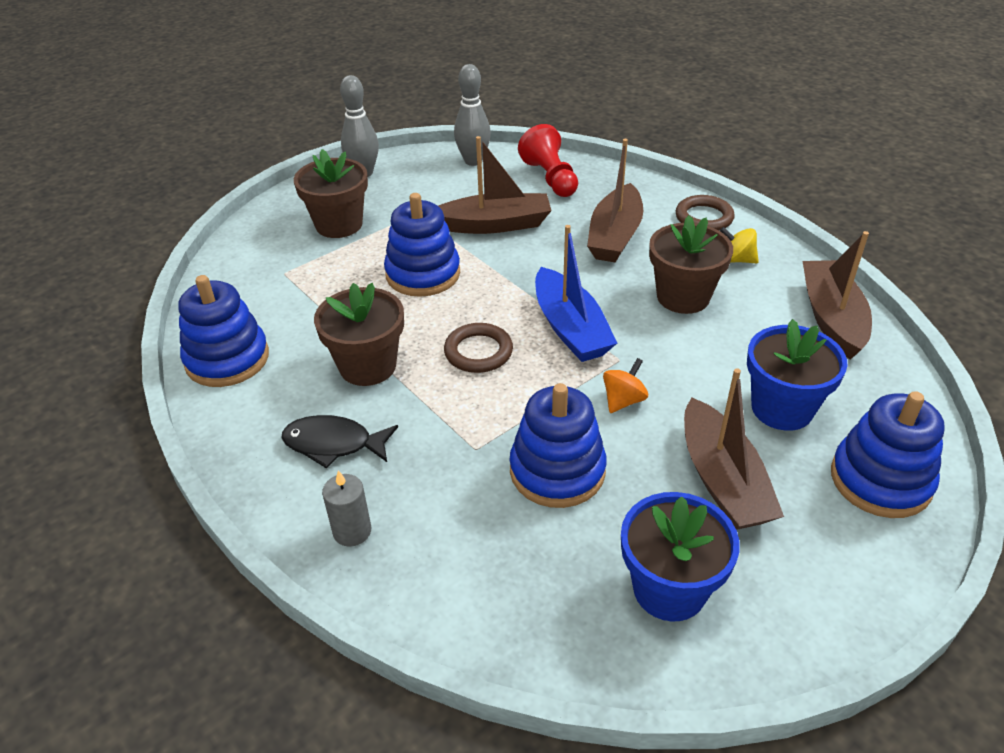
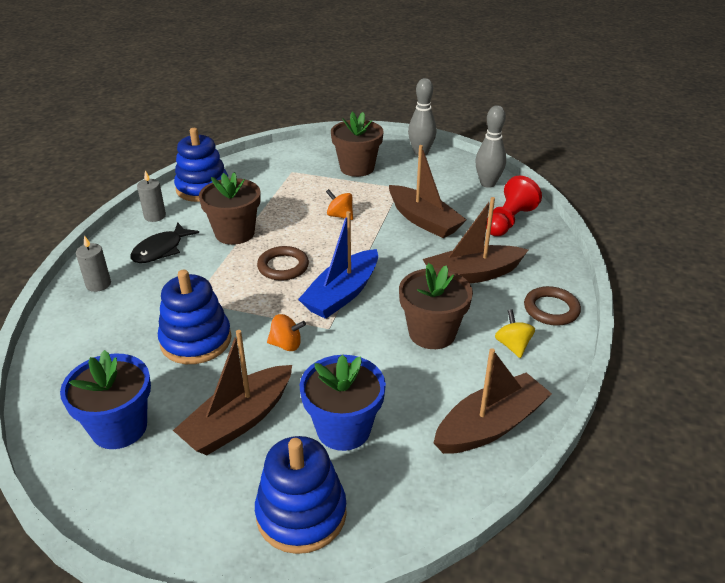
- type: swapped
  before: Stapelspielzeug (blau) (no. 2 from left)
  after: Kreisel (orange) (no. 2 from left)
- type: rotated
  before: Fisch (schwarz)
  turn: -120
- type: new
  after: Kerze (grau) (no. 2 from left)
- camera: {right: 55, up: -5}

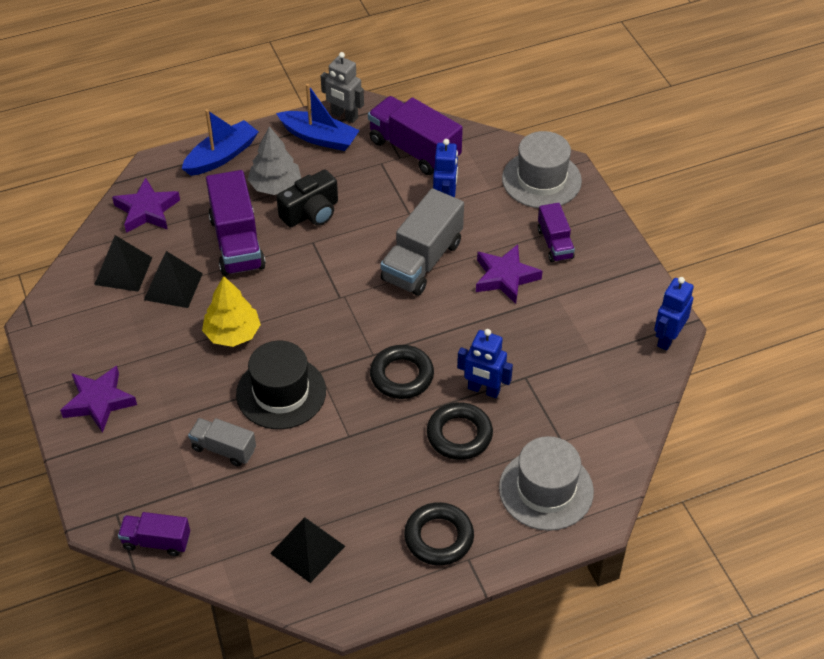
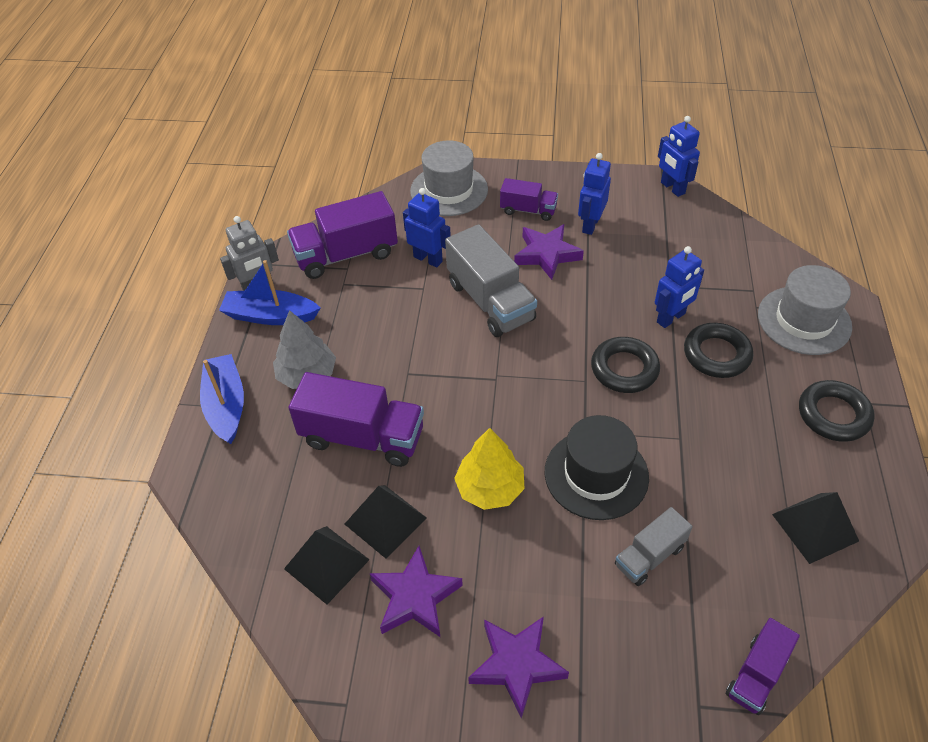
- type: rotated
  before: Boot (blau) (no. 2 from left)
  turn: -135
- type: gone
  before: Kamera (schwarz)
- type: shifted
  before: Stern (lila) (no. 2 from left in the first image)
  after: Stern (lila) (no. 1 from left)
- type: new
  after: Roboter (blau) (no. 2 from left)
- camera: {right: -60, up: 0}

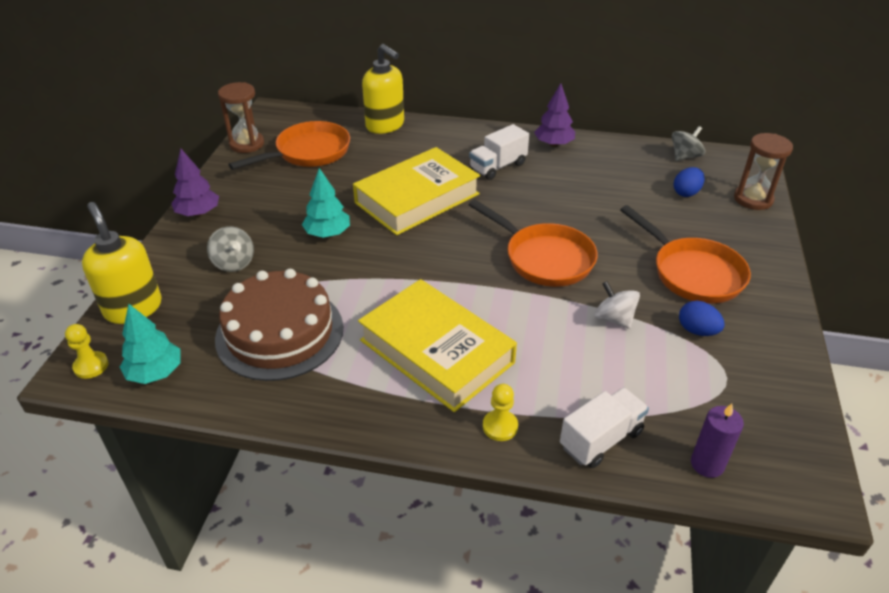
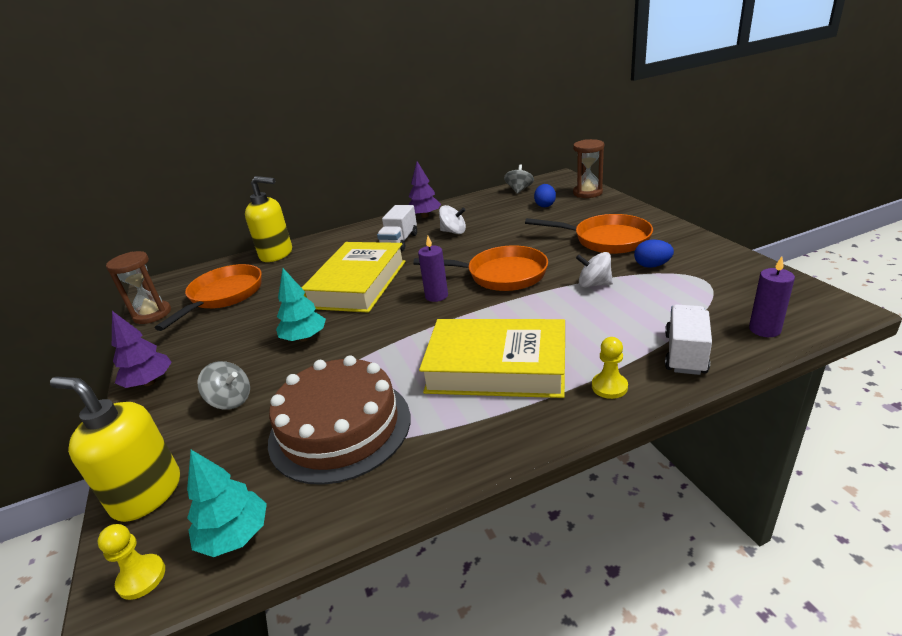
- type: new
  after: Kreisel (weiß) (no. 1 from left)
- type: new
  after: Kerze (lila) (no. 1 from left)
- camera: {right: -30, up: -10}

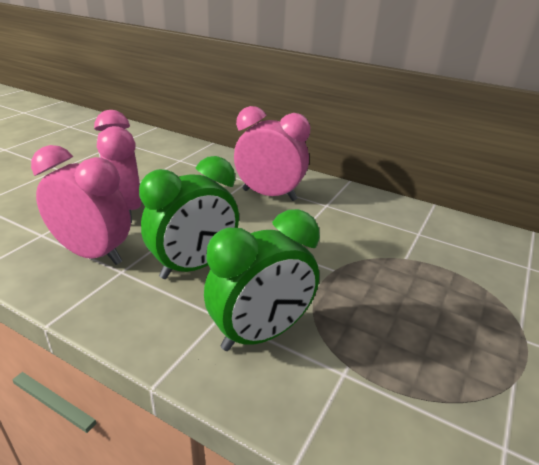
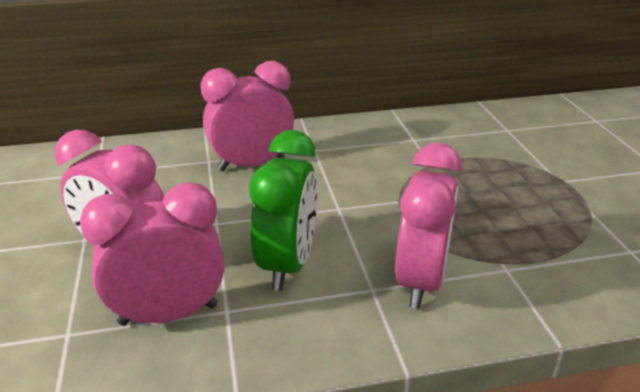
- type: repainted
  before: Wecker (grün) (no. 2 from left)
  after: Wecker (rosa) (no. 4 from left)
- camera: {right: -40, up: 0}

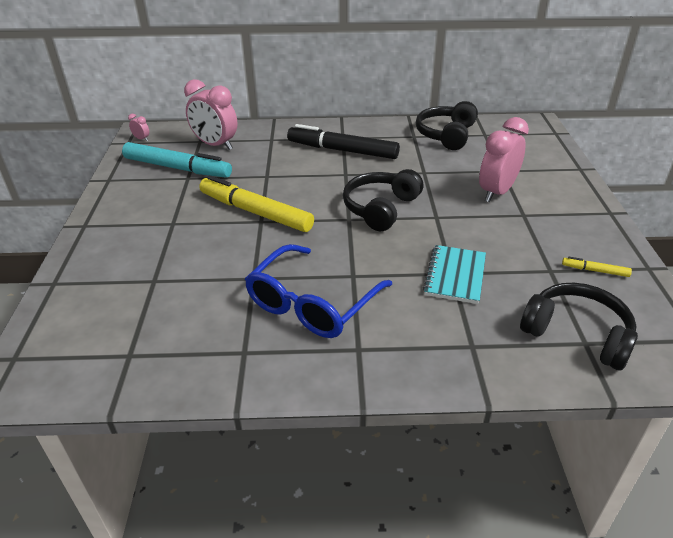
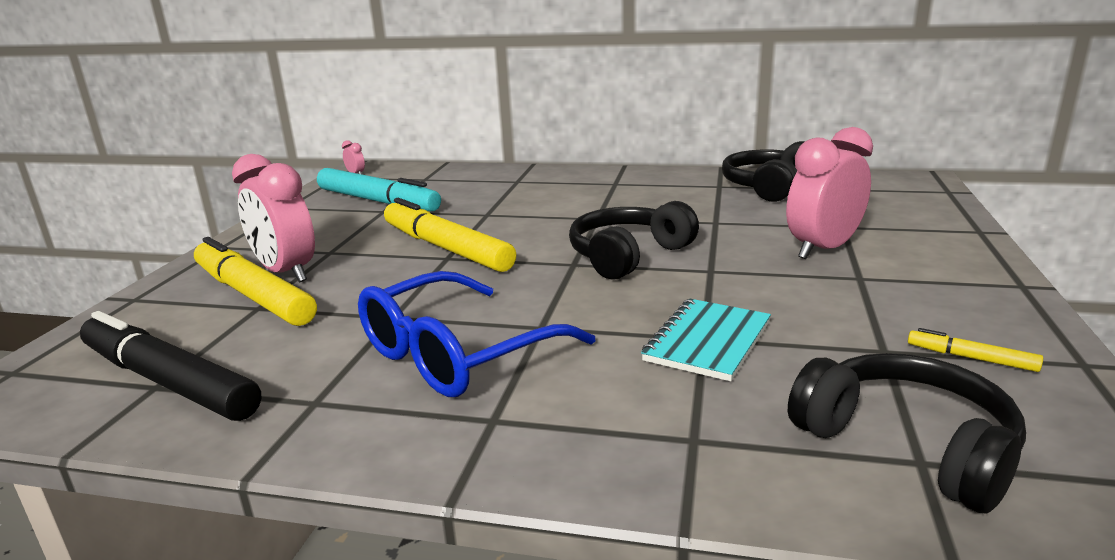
- type: shifted
  before: Wecker (rosa) (no. 2 from left in the first image)
  after: Wecker (rosa) (no. 1 from left)
- type: shifted
  before: Filzstift (schwarz)
- type: new
  after: Filzstift (gelb) (no. 1 from left)
- camera: {right: 15, up: -15}

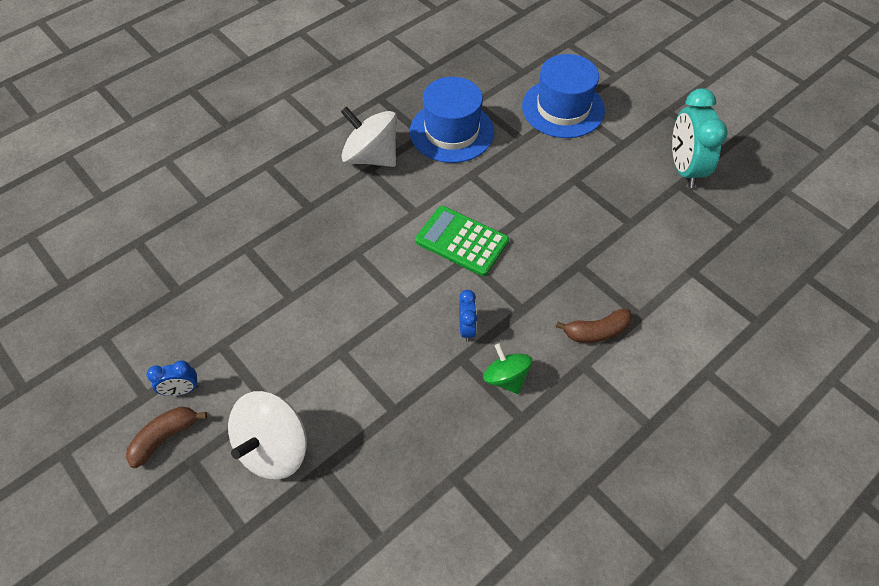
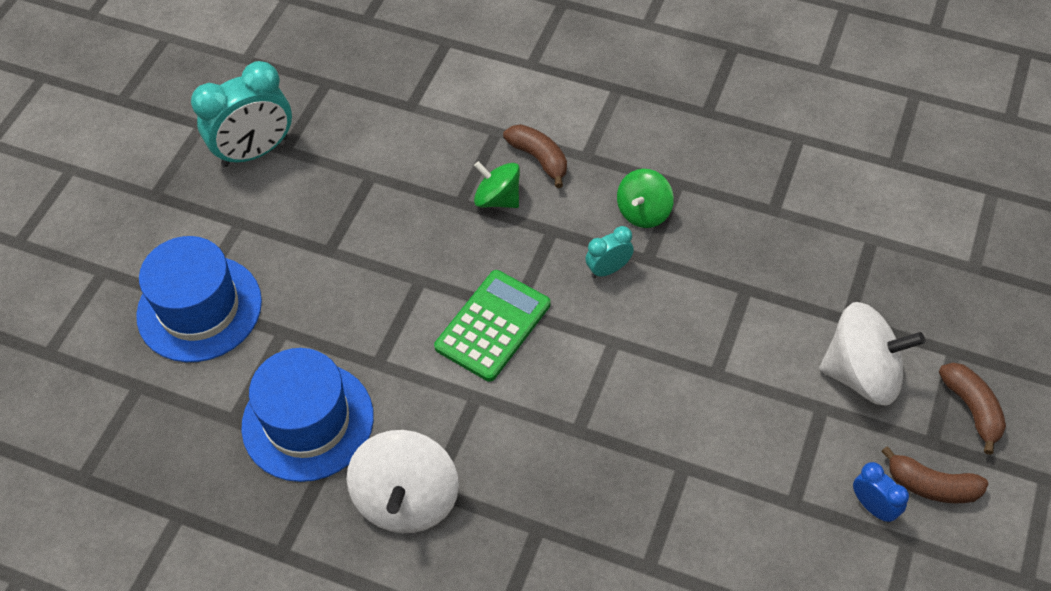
- type: rotated
  before: Taschenrechner (grün)
  turn: -150
- type: repainted
  before: Wecker (blau) (no. 2 from left)
  after: Wecker (türkis) (no. 2 from left)
- type: new
  after: Kreisel (grün) (no. 1 from left)
- type: new
  after: Banane (braun) (no. 3 from left)
- camera: {right: -115, up: 0}

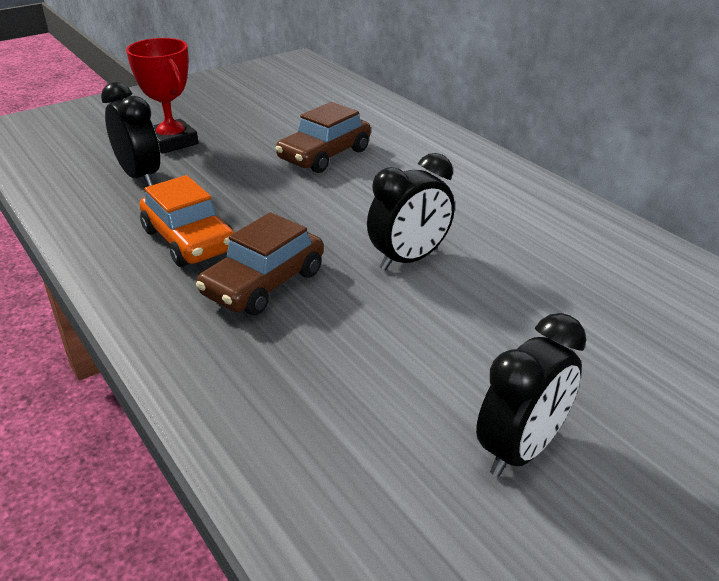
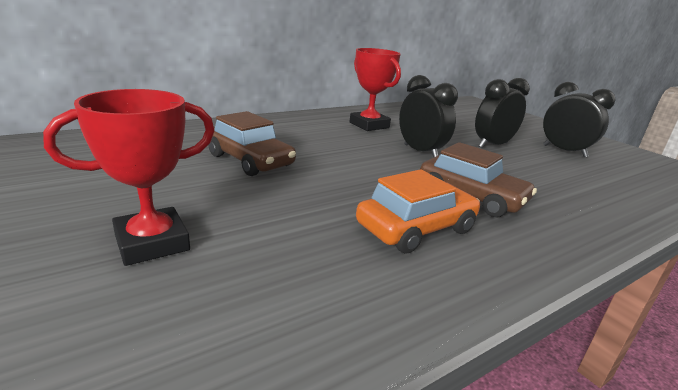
- type: shifted
  before: Wecker (schwarz) (no. 1 from left in the first image)
  after: Wecker (schwarz) (no. 2 from left)
- type: new
  after: Pokal (rot) (no. 2 from left)
- camera: {right: -90, up: -10}

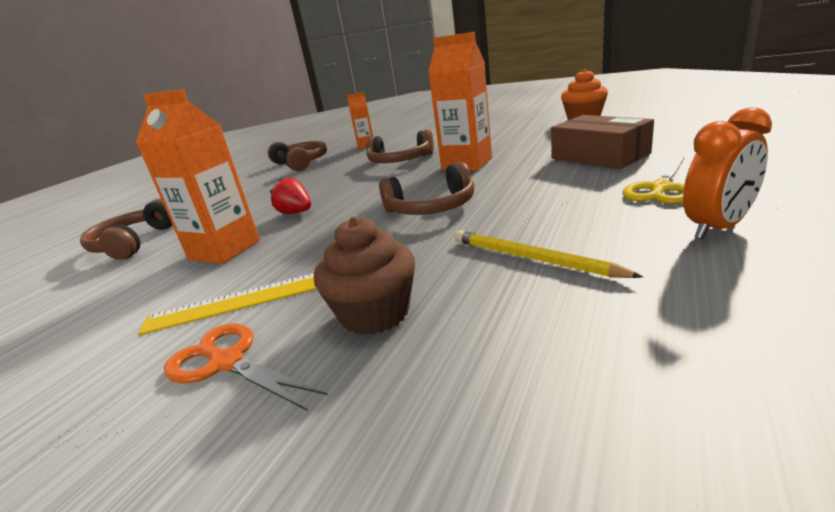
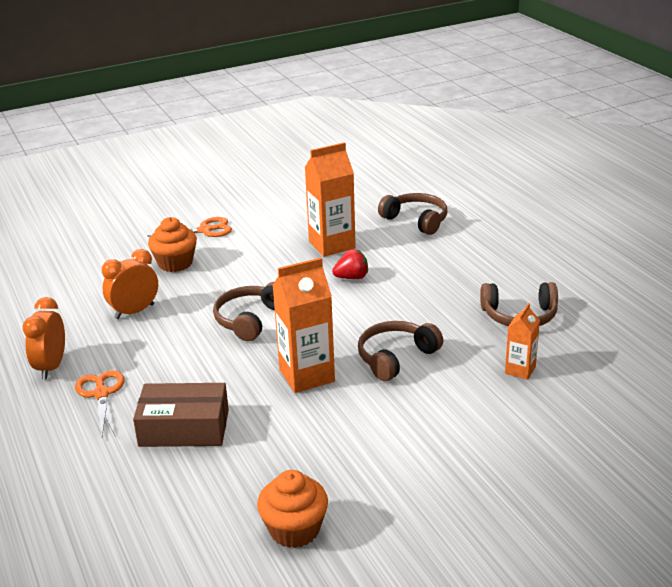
- type: repainted
  before: Schere (gelb)
  after: Schere (orange) (no. 1 from left)
- type: repainted
  before: Muffin (braun)
  after: Muffin (orange) (no. 1 from left)
- type: swapped
  before: Bleistift (gelb)
  after: Wecker (orange) (no. 2 from left)
- type: gone
  before: Lineal (gelb)
- camera: {right: 125, up: 5}

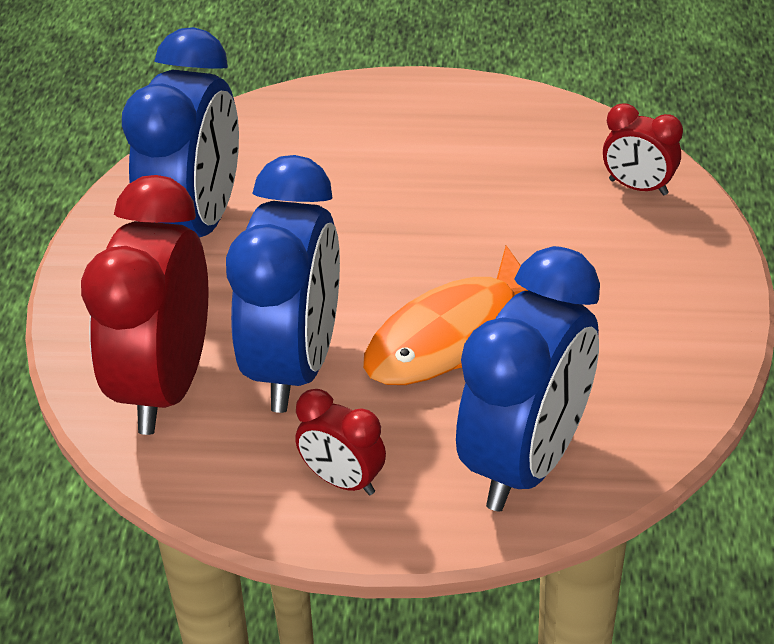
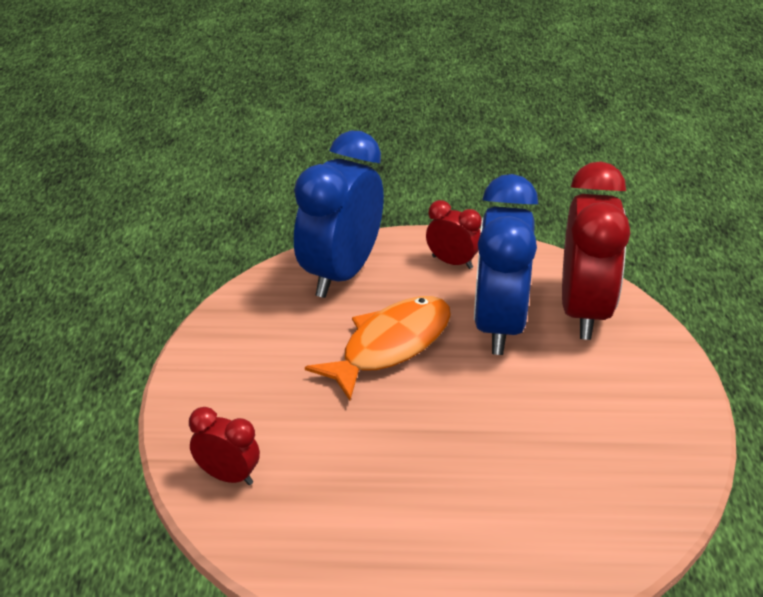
- type: gone
  before: Wecker (blau) (no. 1 from left)
- camera: {right: 175, up: -5}

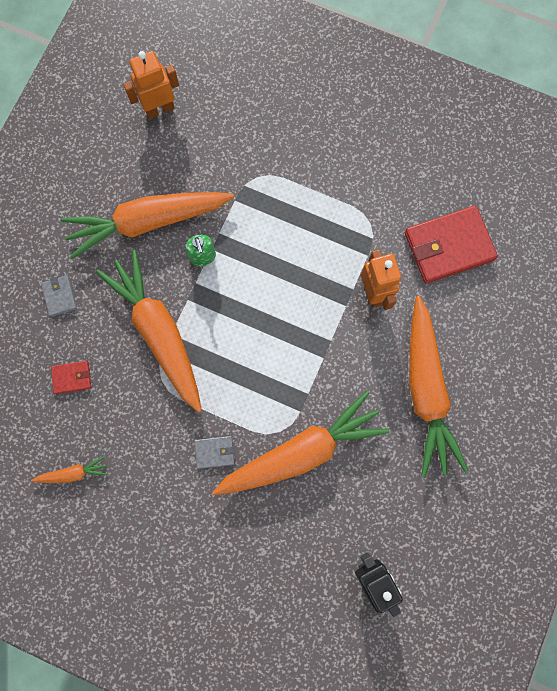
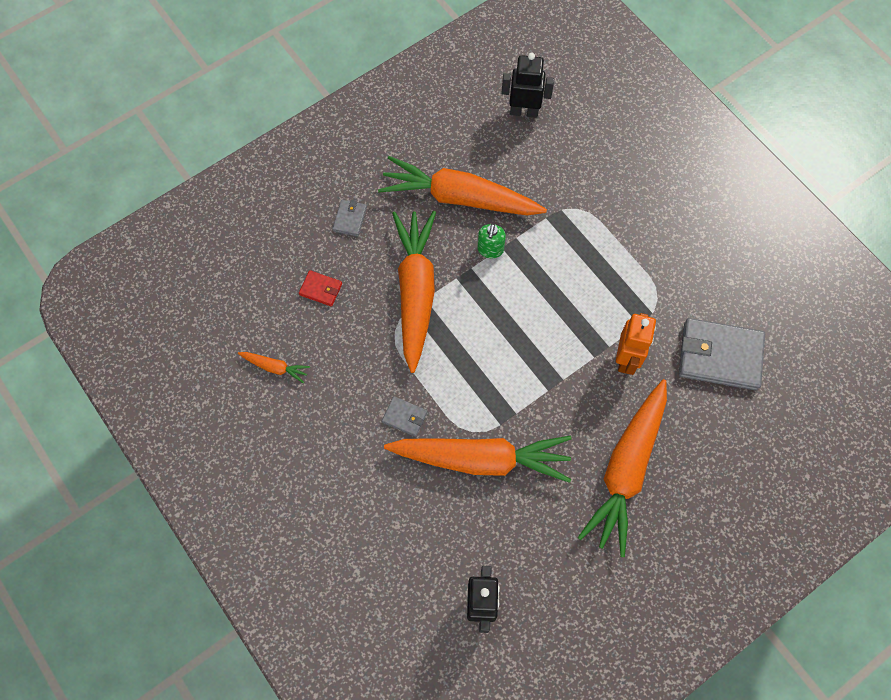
- type: repainted
  before: Roboter (orange) (no. 1 from left)
  after: Roboter (schwarz) (no. 2 from left)
- type: repainted
  before: Geldbörse (rot) (no. 2 from left)
  after: Geldbörse (grau) (no. 3 from left)
- camera: {right: 30, up: -10}

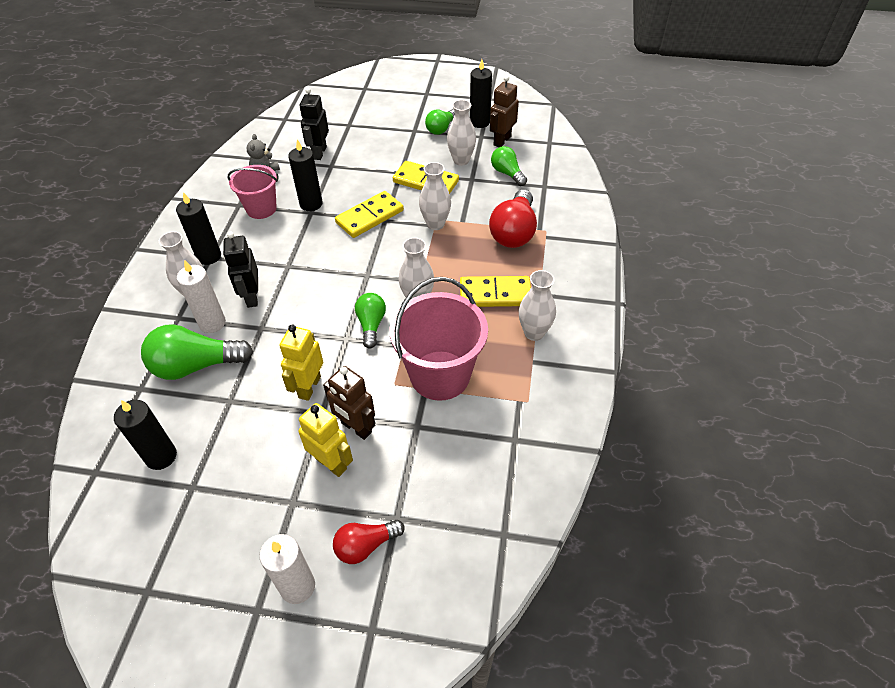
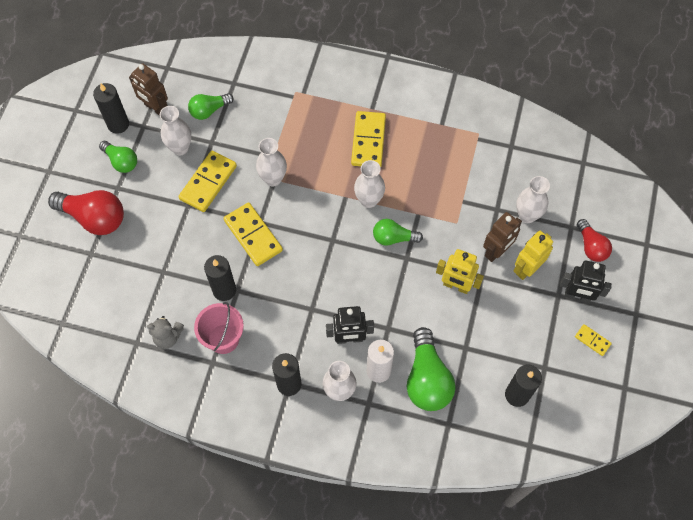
- type: shifted
  before: Roboter (schwarz) (no. 2 from left)
- type: shifted
  before: Glühbirne (rot) (no. 2 from left in the first image)
  after: Glühbirne (rot) (no. 1 from left)
- type: shifted
  before: Vase (weiß) (no. 5 from left)
- type: gone
  before: Eimer (rosa) (no. 2 from left)
- type: gone
  before: Kerze (weiß) (no. 2 from left)
- type: new
  after: Dominostein (gelb) (no. 4 from left)
- camera: {right: -85, up: 15}

